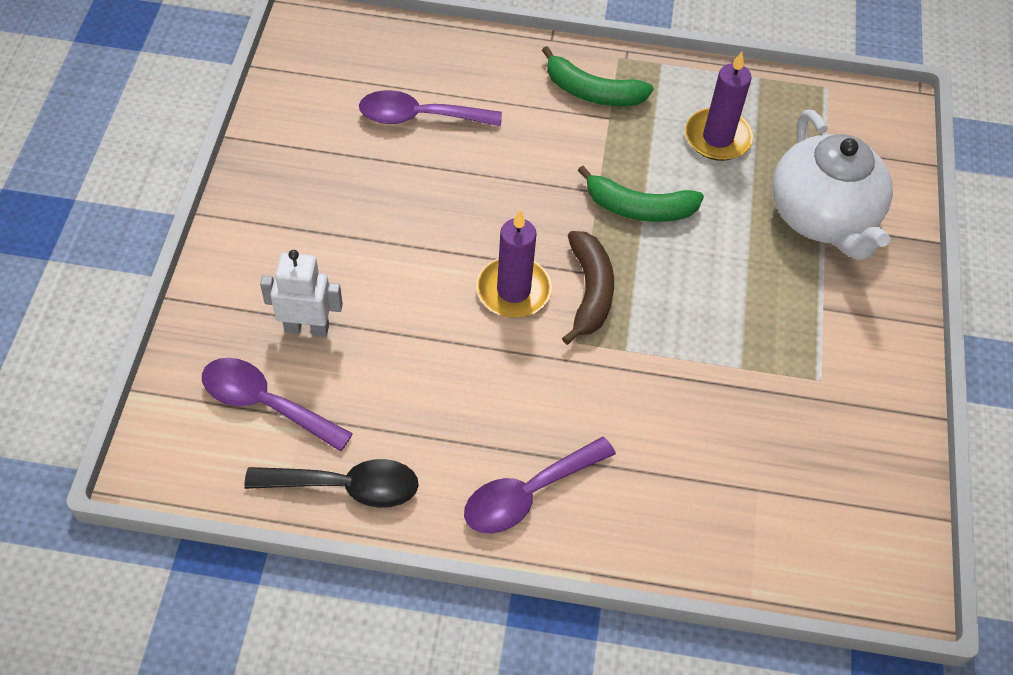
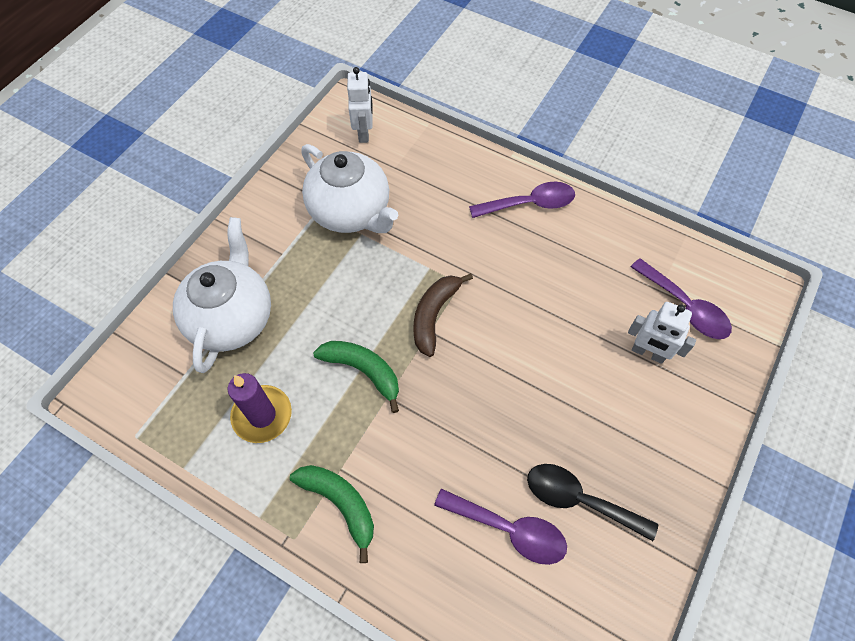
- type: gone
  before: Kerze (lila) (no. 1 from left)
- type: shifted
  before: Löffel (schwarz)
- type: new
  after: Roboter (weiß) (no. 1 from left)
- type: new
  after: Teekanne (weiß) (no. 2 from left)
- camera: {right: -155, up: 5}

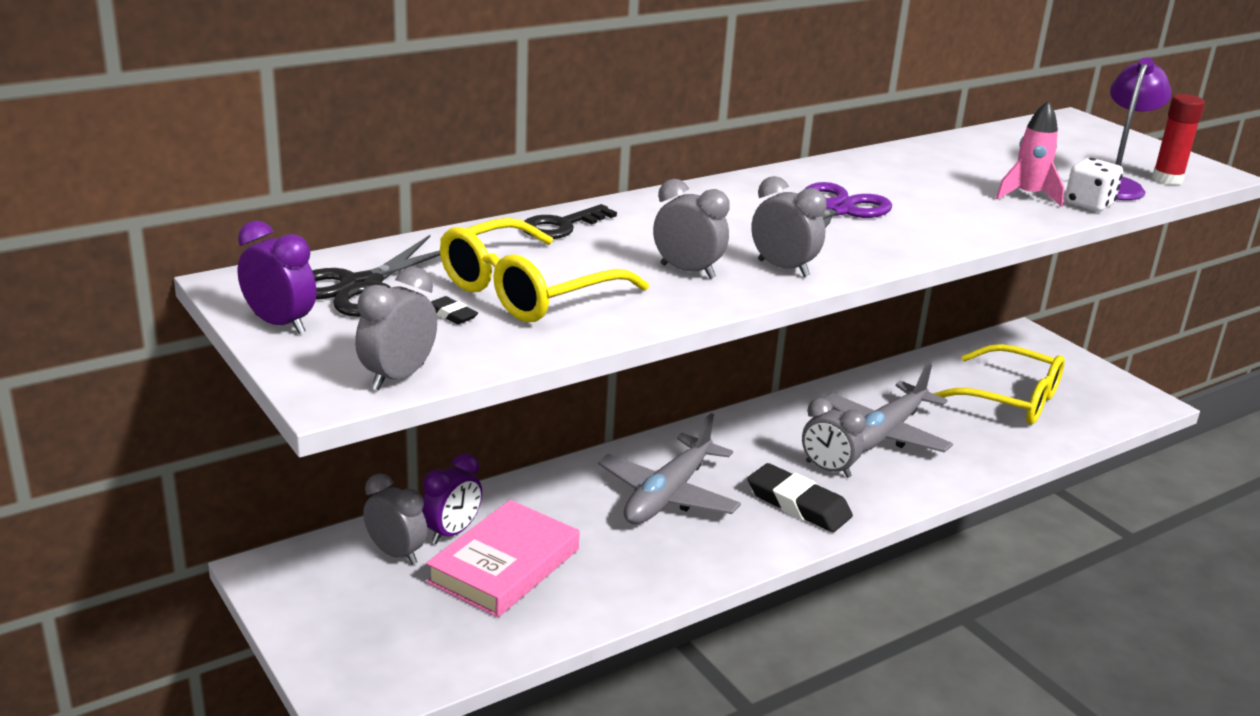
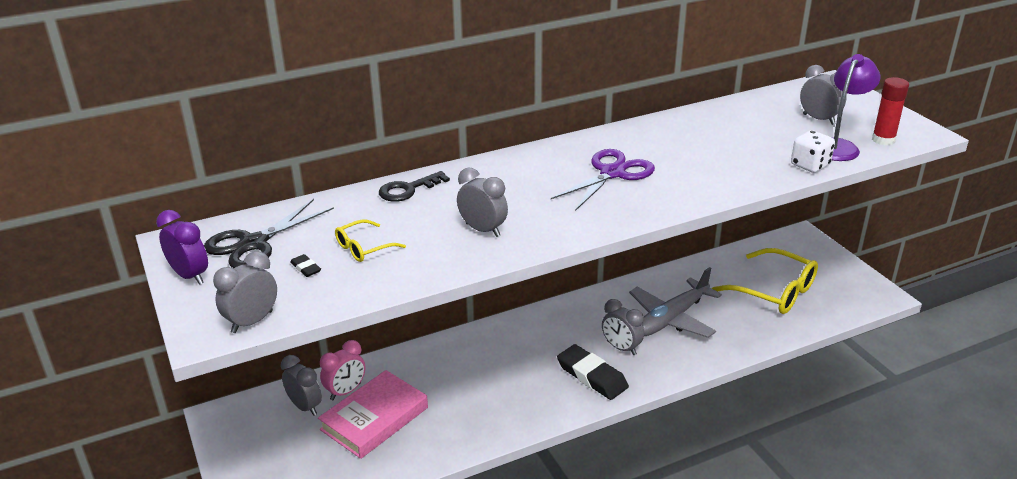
- type: gone
  before: Rakete (rosa)
- type: shifted
  before: Wecker (grau) (no. 4 from left in the first image)
  after: Wecker (grau) (no. 5 from left)
- type: scaled
  before: Brille (gelb) (no. 1 from left)
  scale: 0.5
- type: gone
  before: Flugzeug (grau) (no. 1 from left)
- type: repainted
  before: Wecker (lila) (no. 2 from left)
  after: Wecker (rosa)
- camera: {right: 10, up: 5}

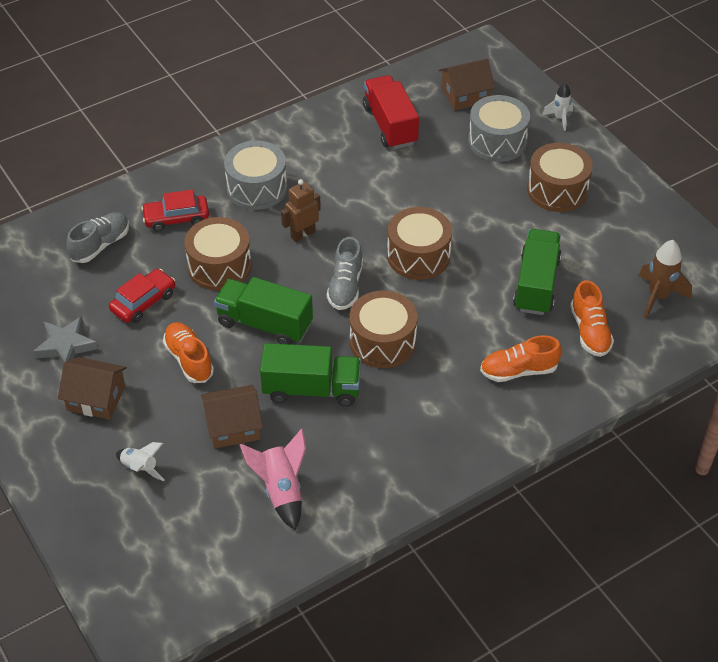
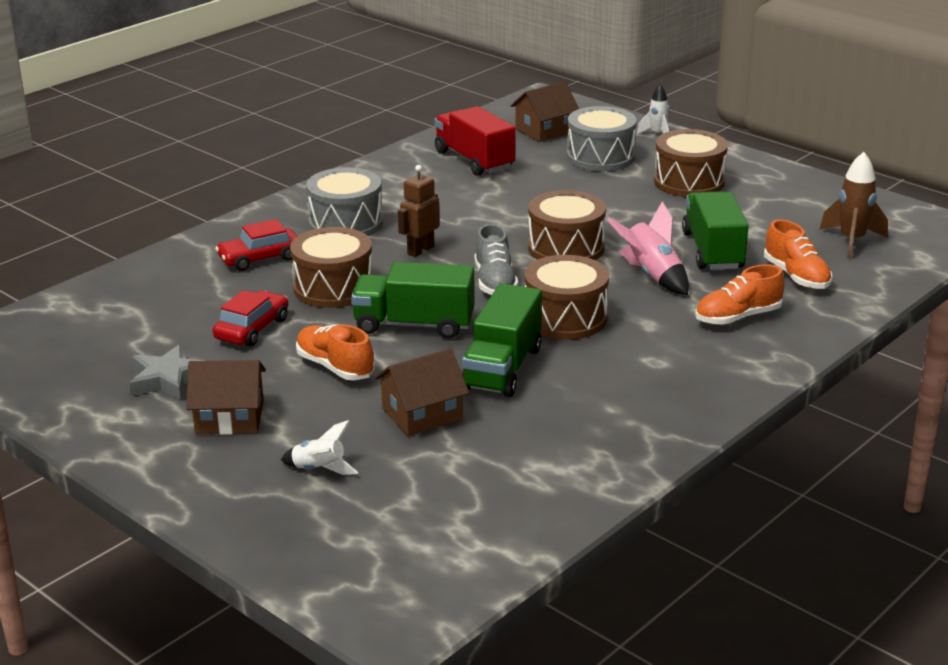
- type: gone
  before: Schuh (grau) (no. 1 from left)
- type: rotated
  before: Lastwagen (grün) (no. 2 from left)
  turn: 120
- type: shifted
  before: Rakete (rosa)
- camera: {right: -15, up: -20}

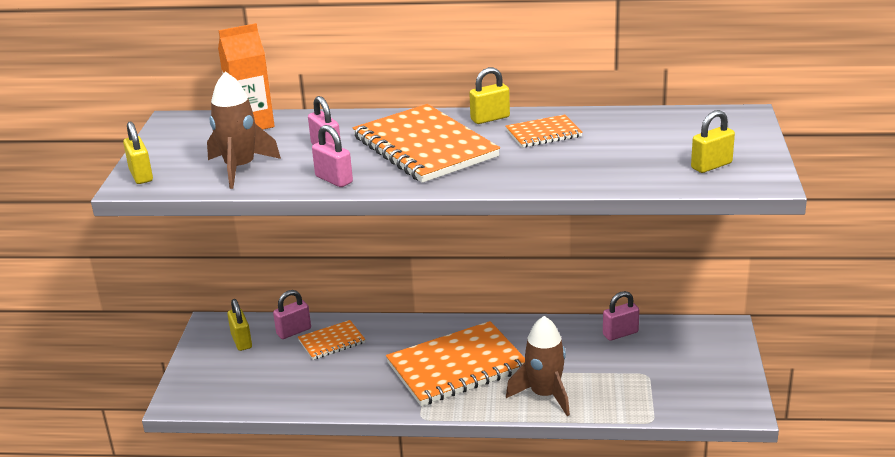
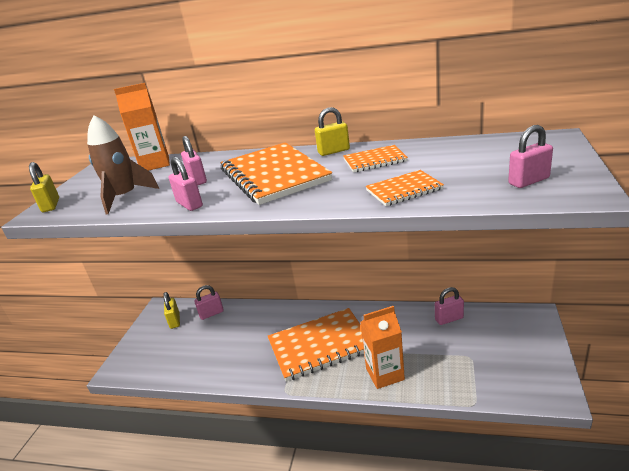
- type: repainted
  before: Vorhängeschloss (gelb) (no. 4 from left)
  after: Vorhängeschloss (rosa) (no. 5 from left)
- type: swapped
  before: Rakete (braun) (no. 2 from left)
  after: Getränkekarton (orange) (no. 2 from left)
- type: shifted
  before: Notizbuch (orange) (no. 1 from left in the first image)
  after: Notizbuch (orange) (no. 4 from left)
- camera: {right: 10, up: 0}

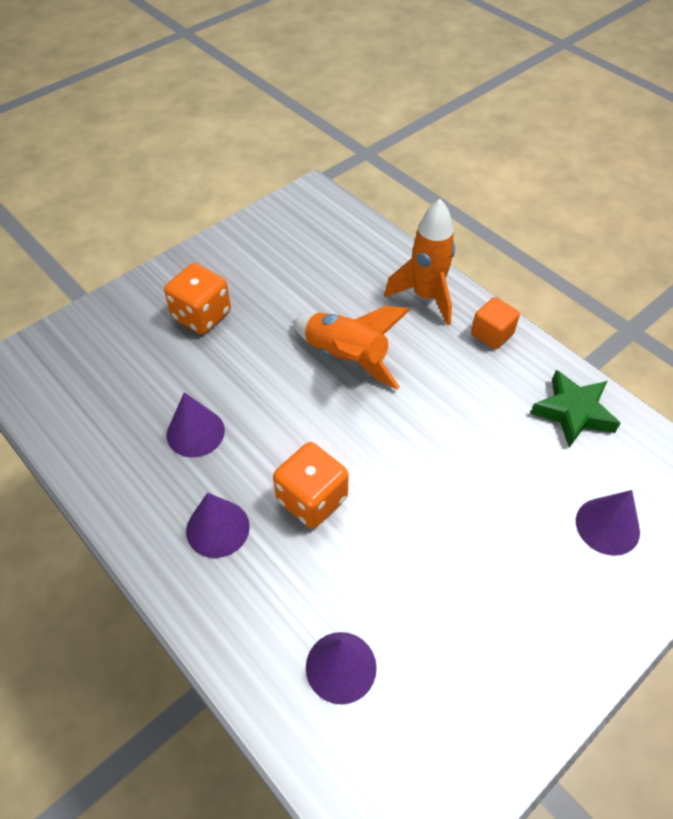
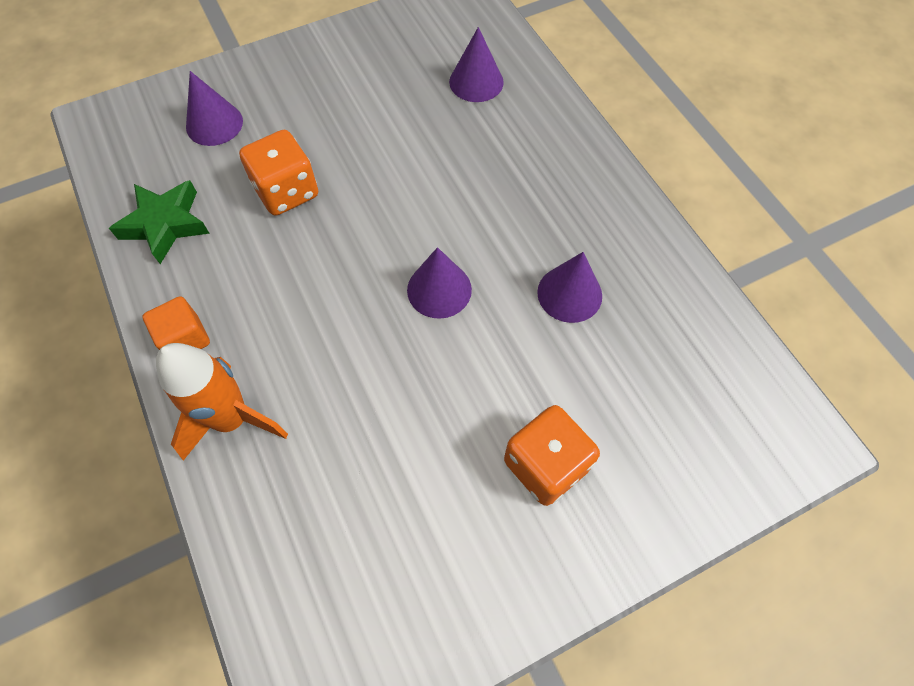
- type: gone
  before: Rakete (orange) (no. 1 from left)
- type: shifted
  before: Spielwürfel (orange) (no. 2 from left in the first image)
  after: Spielwürfel (orange) (no. 1 from left)
- type: shifted
  before: Kegel (lila) (no. 2 from left)
- camera: {right: -165, up: 10}

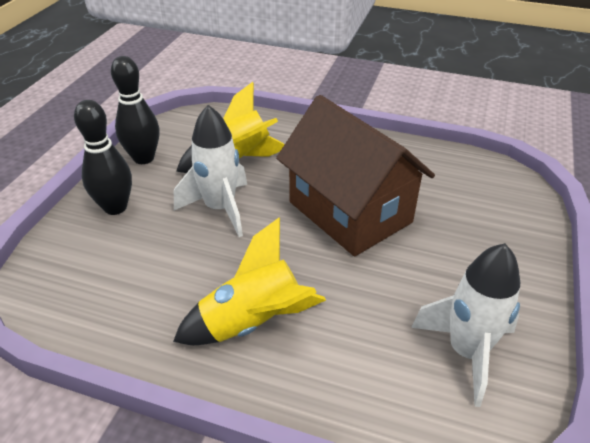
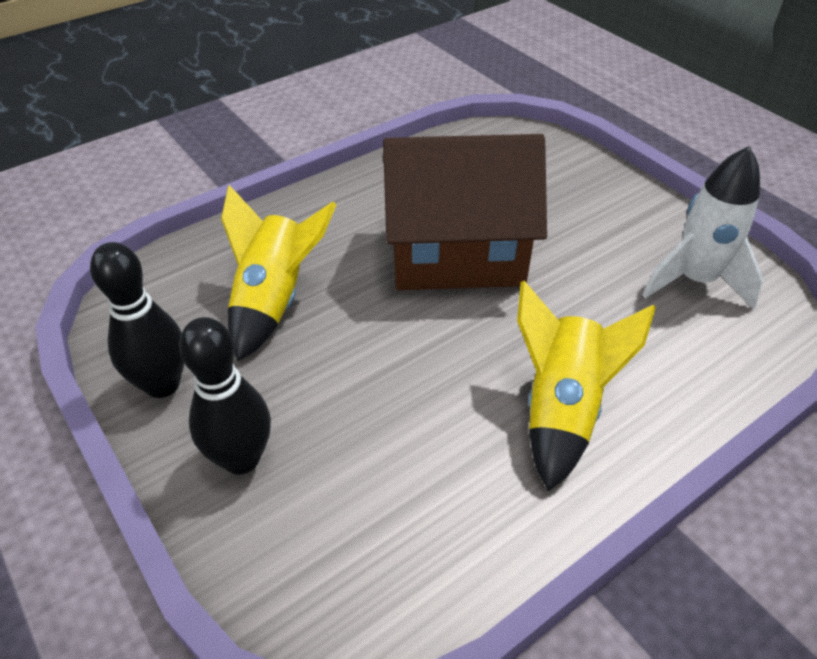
- type: gone
  before: Rakete (weiß) (no. 1 from left)
- camera: {right: -55, up: 5}

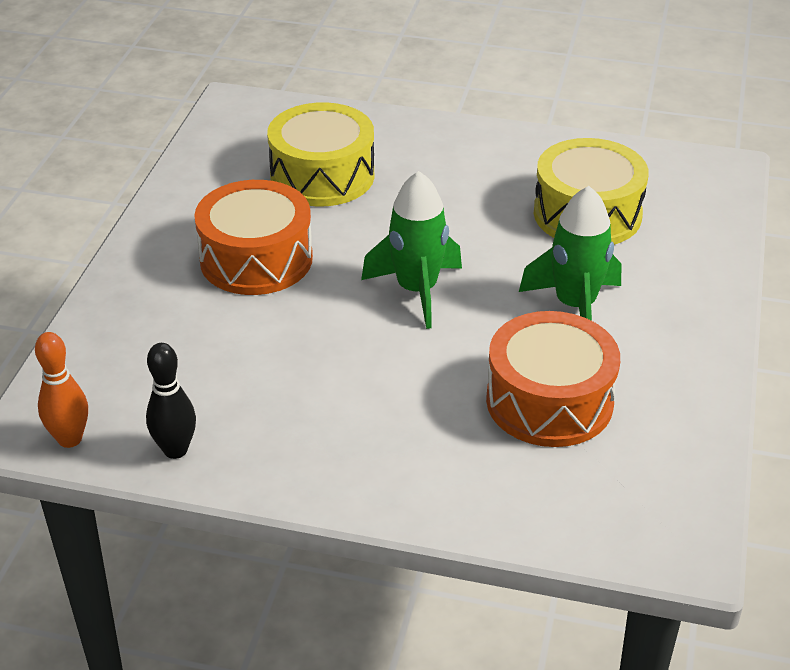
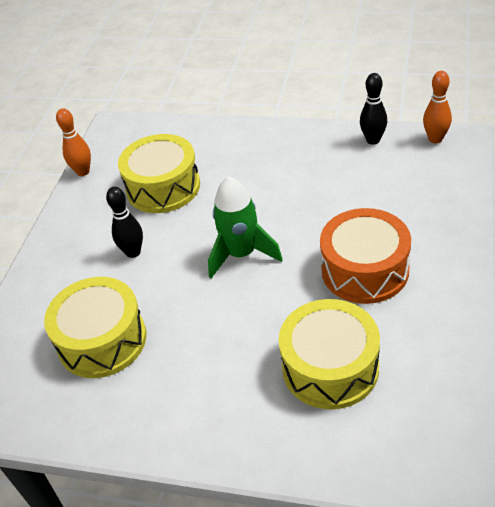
- type: swapped
  before: Rakete (grün) (no. 2 from left)
  after: Bowlingkegel (schwarz) (no. 1 from left)
- type: repainted
  before: Trommel (orange) (no. 2 from left)
  after: Trommel (gelb) (no. 2 from left)
- type: new
  after: Bowlingkegel (orange) (no. 1 from left)
- camera: {right: -175, up: 5}

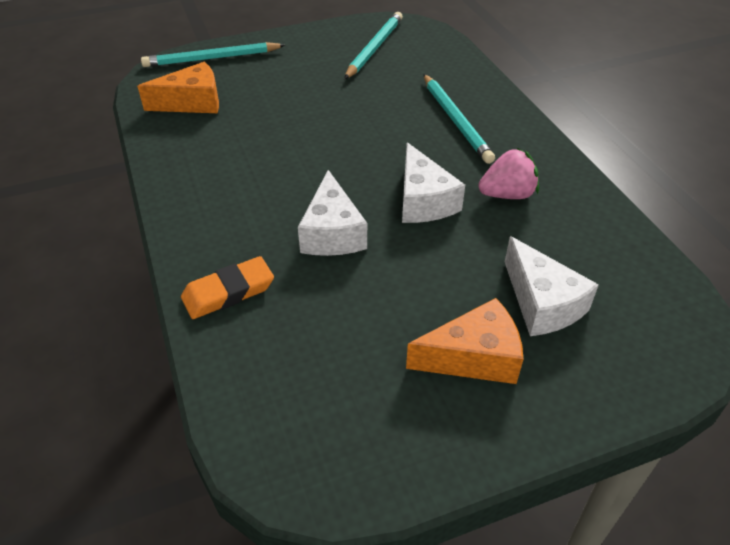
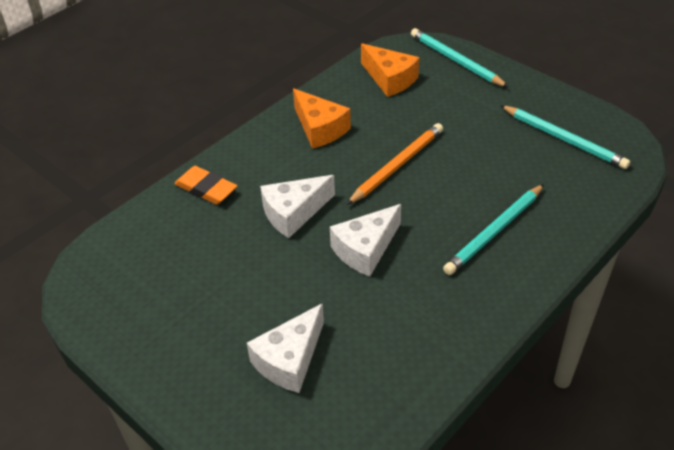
- type: rotated
  before: Bleistift (türkis) (no. 2 from left in the first image)
  turn: 45
- type: gone
  before: Erdbeere (rosa)
- type: shifted
  before: Käse (orange) (no. 2 from left in the first image)
  after: Käse (orange) (no. 1 from left)
- type: new
  after: Bleistift (orange)
- camera: {right: 65, up: 0}

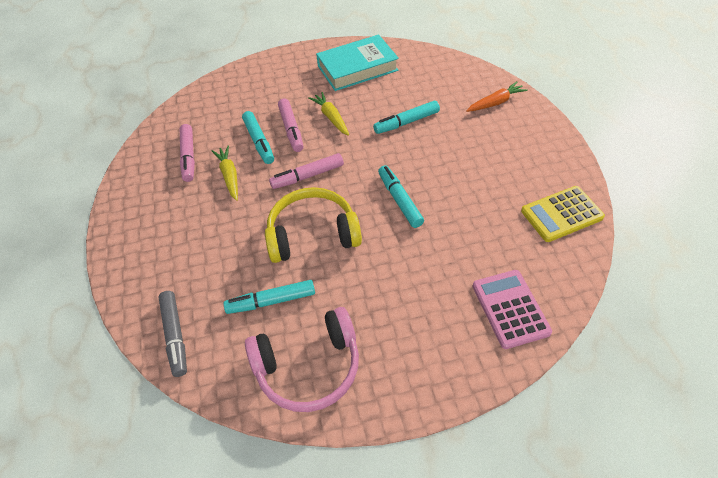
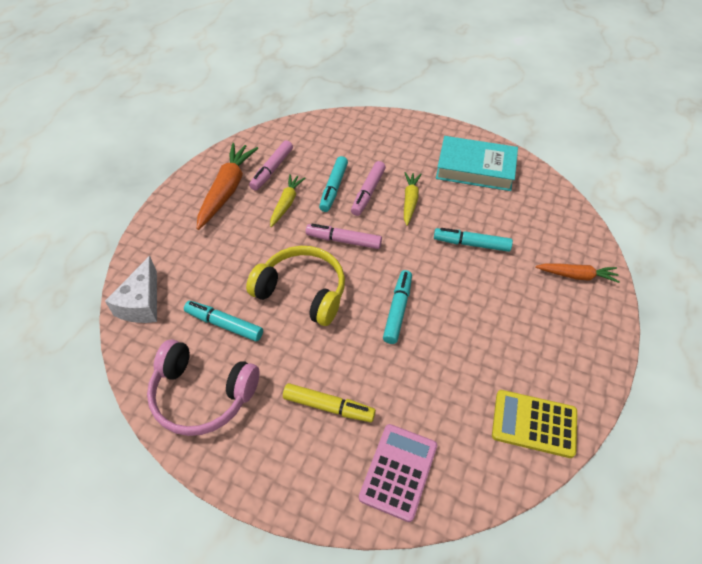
- type: swapped
  before: Filzstift (grau)
  after: Käse (weiß)
- type: new
  after: Karotte (orange) (no. 1 from left)
- type: new
  after: Filzstift (gelb)
- camera: {right: 35, up: 0}

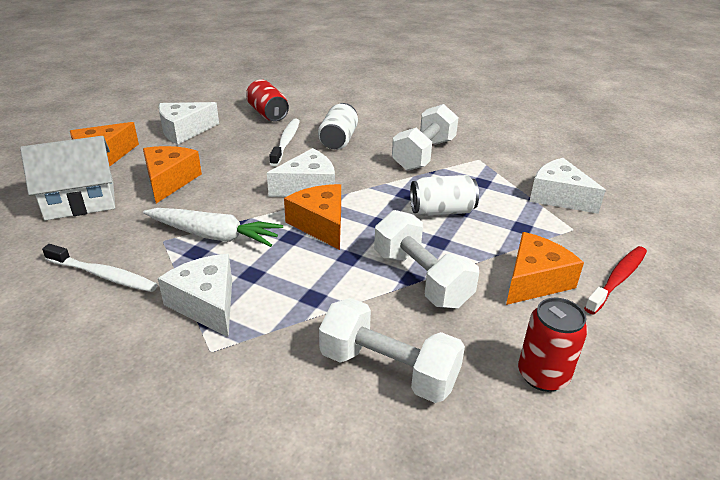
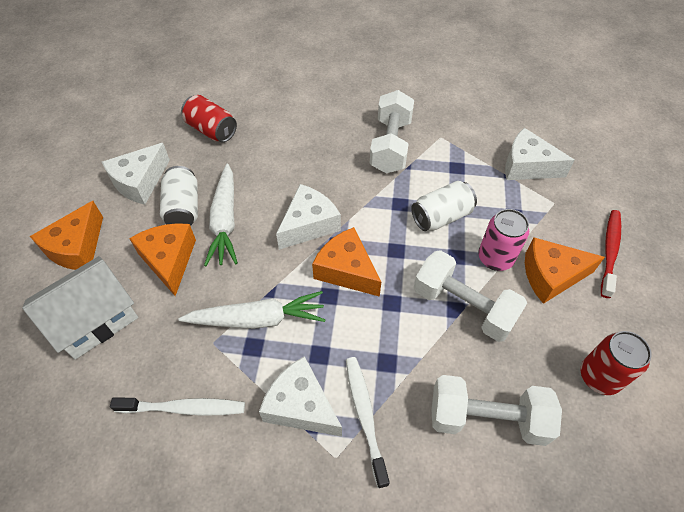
- type: shifted
  before: Dose (weiß) (no. 1 from left)
- type: shifted
  before: Zahnbürste (weiß) (no. 2 from left)
- type: rotated
  before: Käse (orange) (no. 4 from left)
  turn: -120
- type: new
  after: Karotte (weiß) (no. 1 from left)
- type: new
  after: Dose (rosa)
- camera: {right: -20, up: 20}

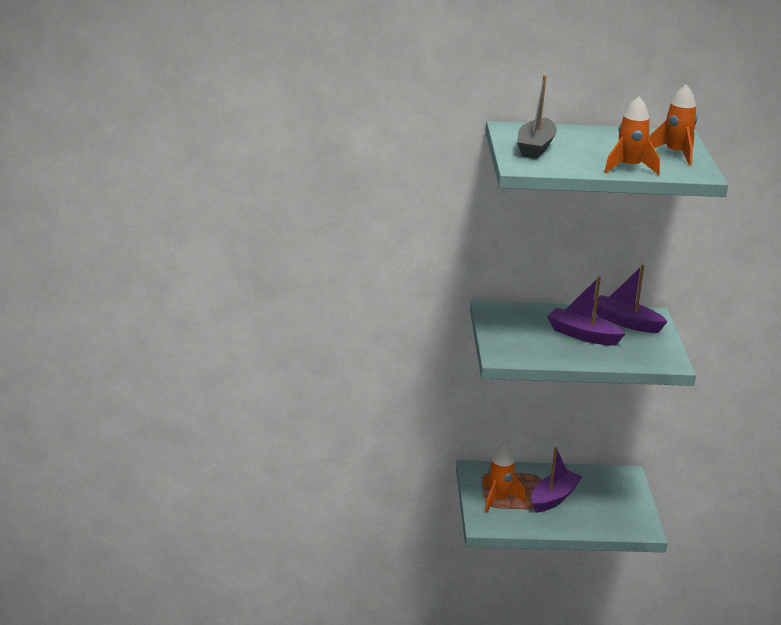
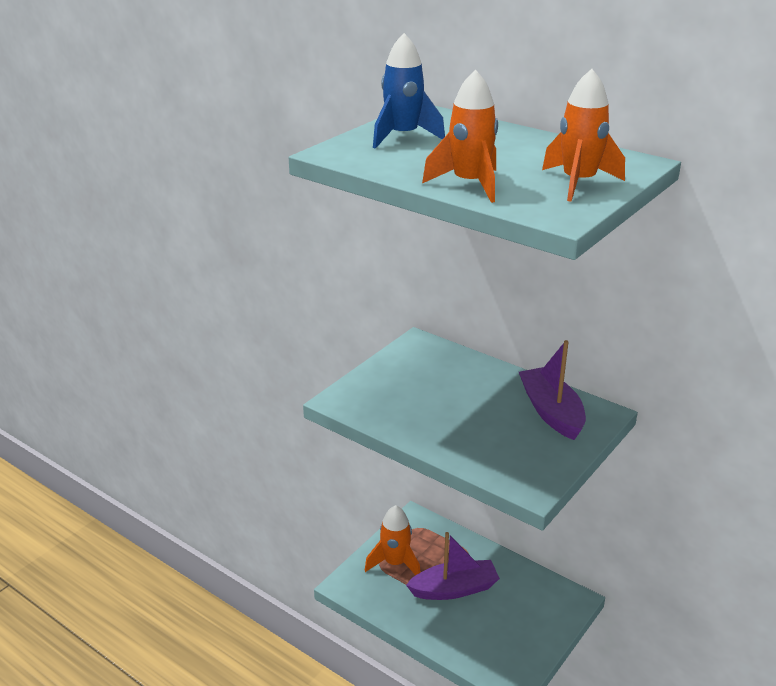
- type: swapped
  before: Boot (grau)
  after: Rakete (blau)
- type: gone
  before: Boot (lila) (no. 2 from left)
- camera: {right: 40, up: 5}

